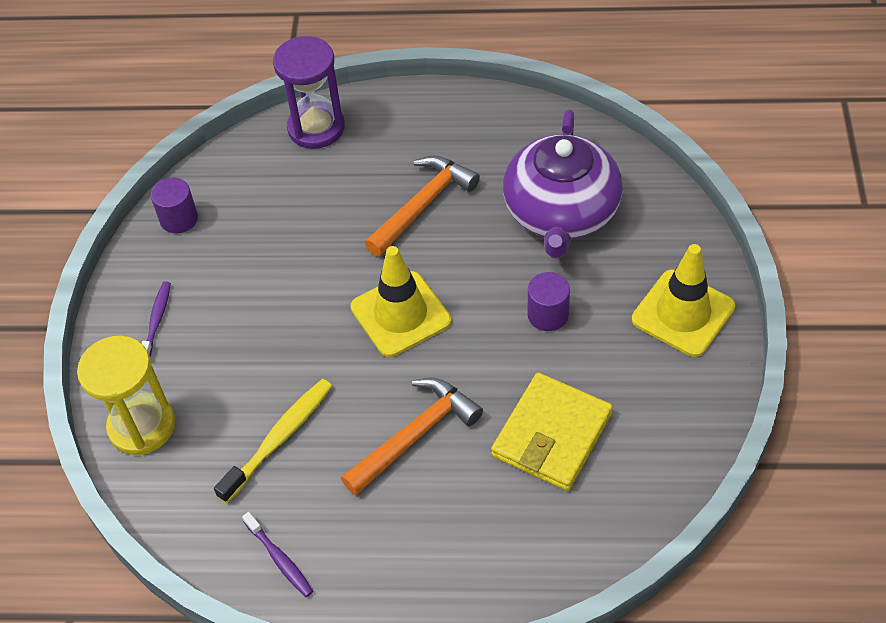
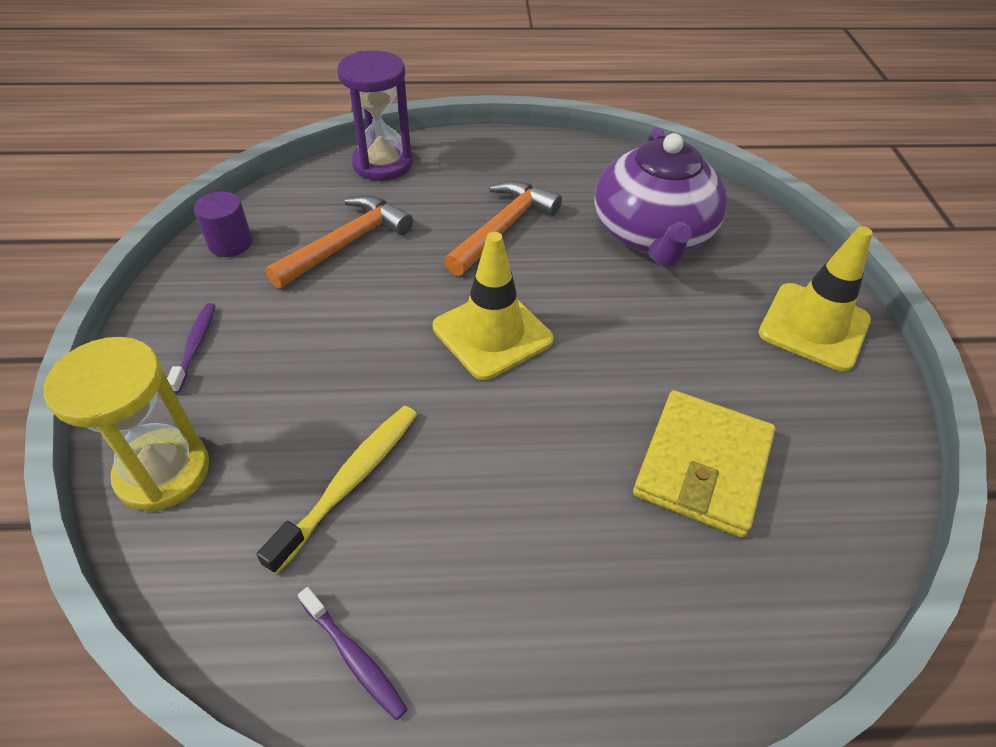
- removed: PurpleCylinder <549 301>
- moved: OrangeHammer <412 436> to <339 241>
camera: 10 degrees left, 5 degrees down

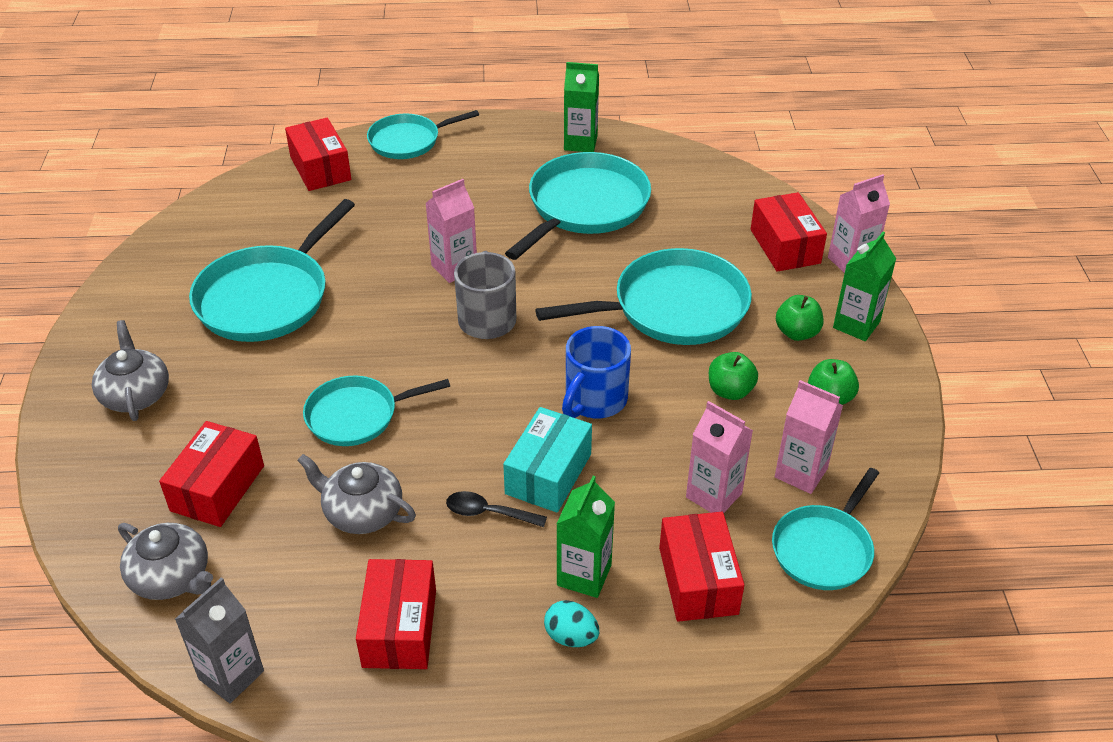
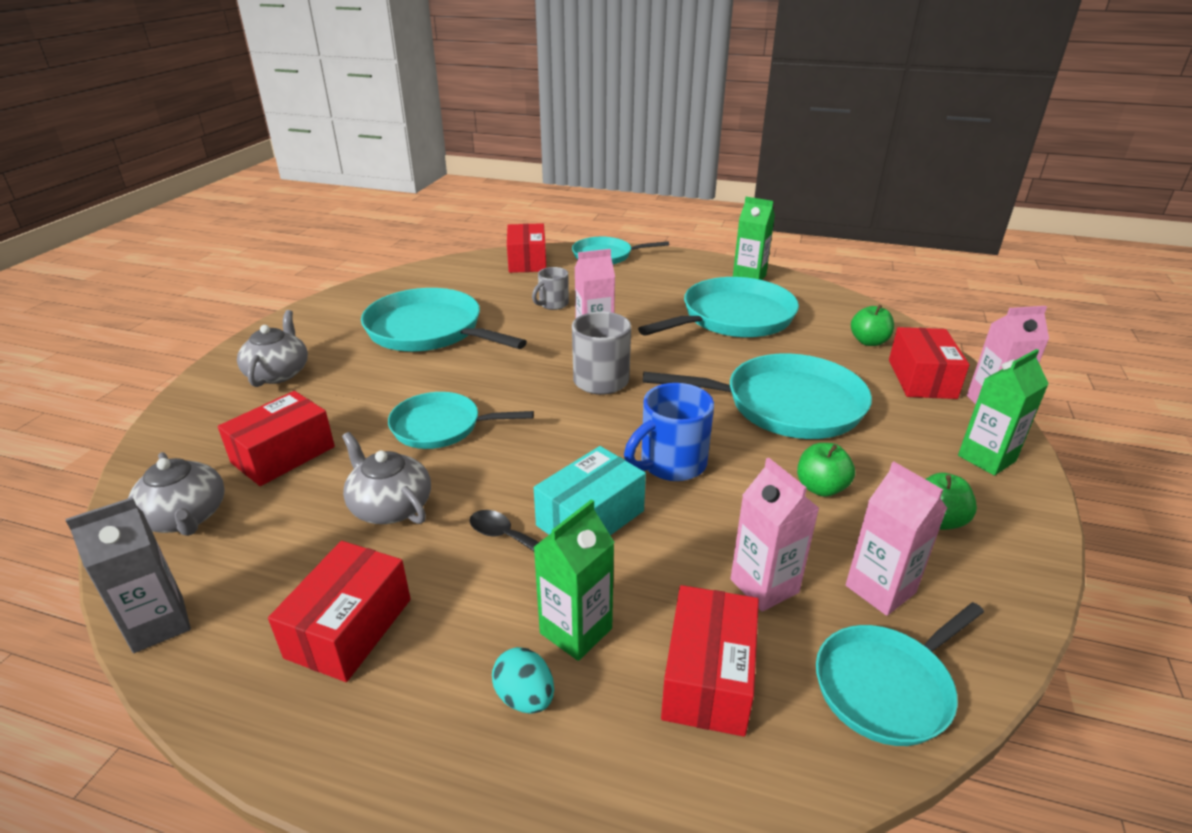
- turned: TurquoisePan <272 270> = <444 319> 75 degrees clockwise
- moved: GreenApple <799 318> to <872 325>
- added: GreyMug <550 288>
camera: 20 degrees right, 10 degrees down

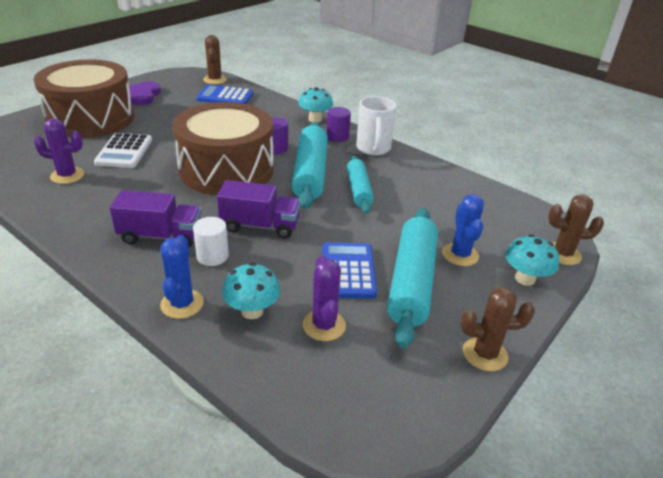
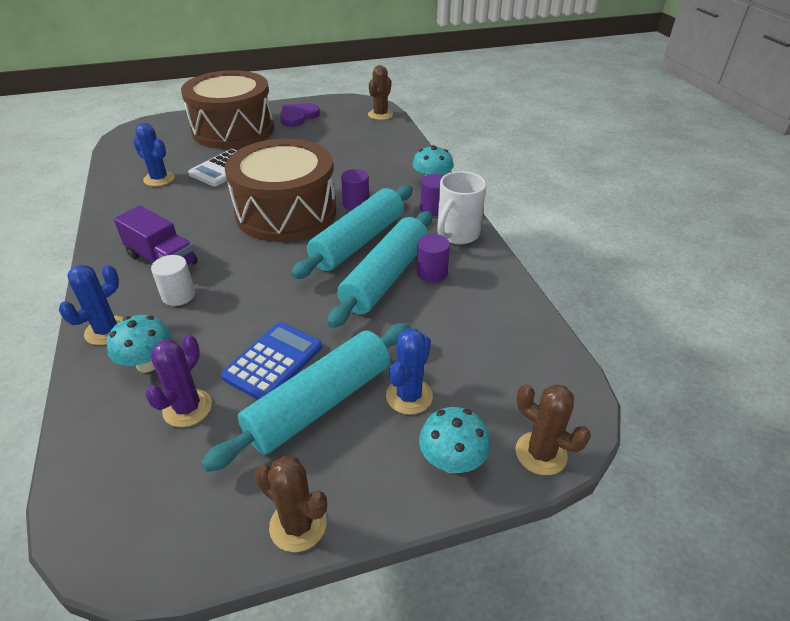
- removed: BlueCalculator <224 94>
- recoloured: PurpleCactus <59 151> to BlueCactus <154 154>
- resized: TurquoiseRollingPin <360 184> = <379 269> x1.63
- removed: PurpleTruck <258 209>
- added: PurpleCylinder <433 258>
camera: 35 degrees right, 5 degrees up

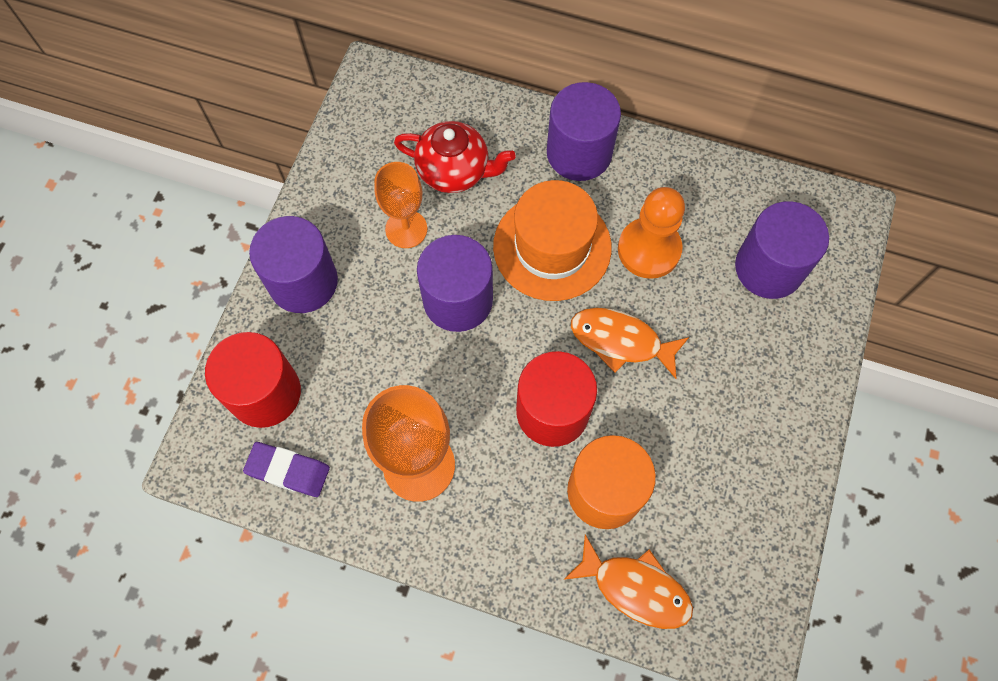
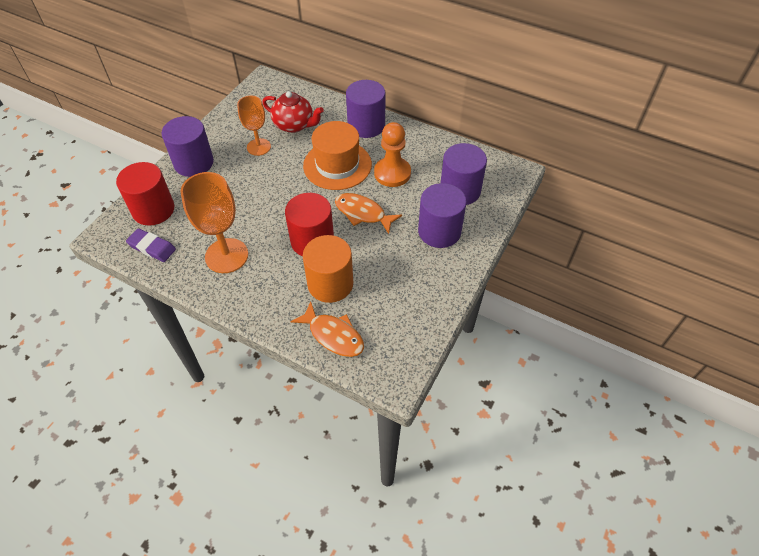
- moved: PurpleCylinder <455 283> to <442 215>
camera: 10 degrees right, 15 degrees down

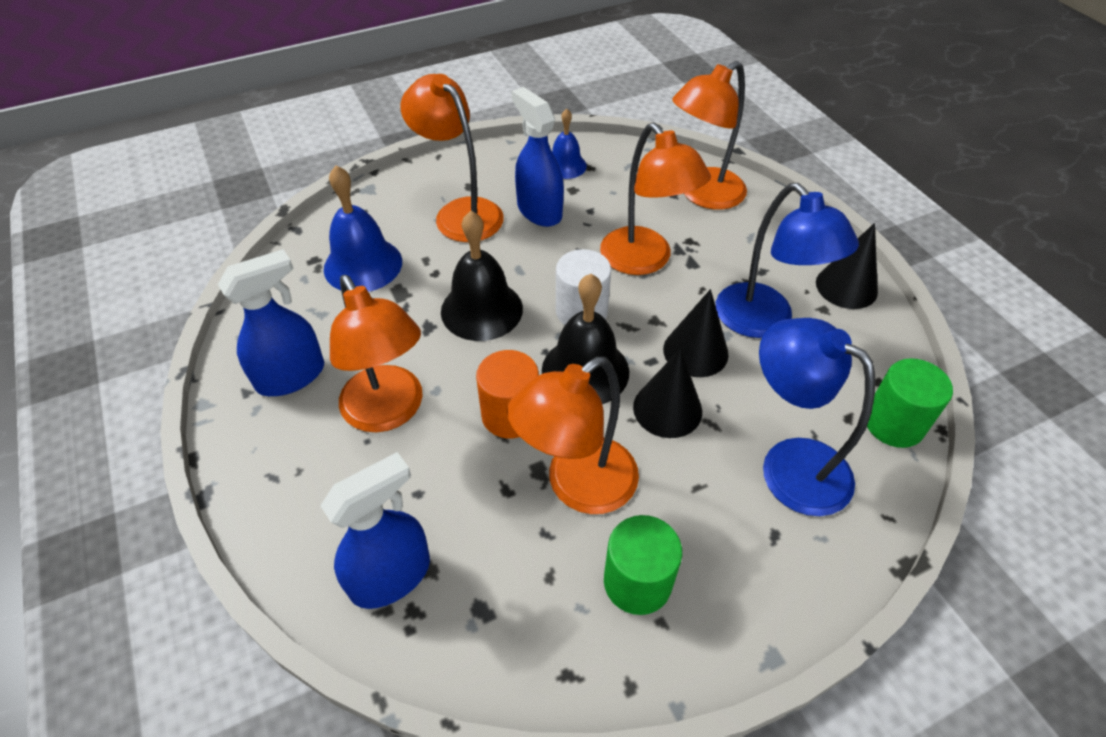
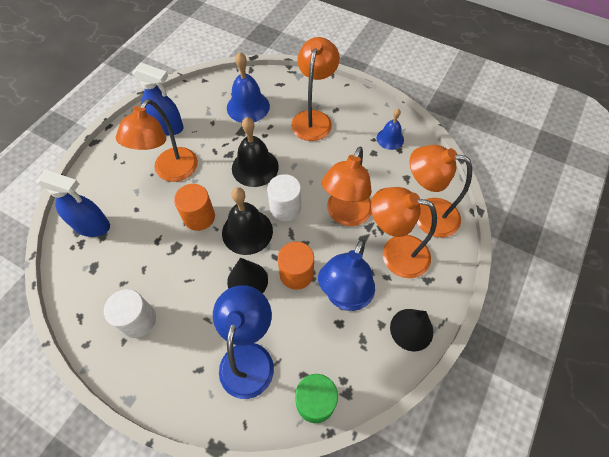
- removed: BlueSprayBottle <538 157>
- replaced: BlackCone <696 333> to OrangeCylinder <296 266>
- moved: OrangeLamp <573 435> to <404 232>
- recoloured: GreenCylinder <643 565> to WhiteCylinder <130 313>
camera: 55 degrees right, 10 degrees up

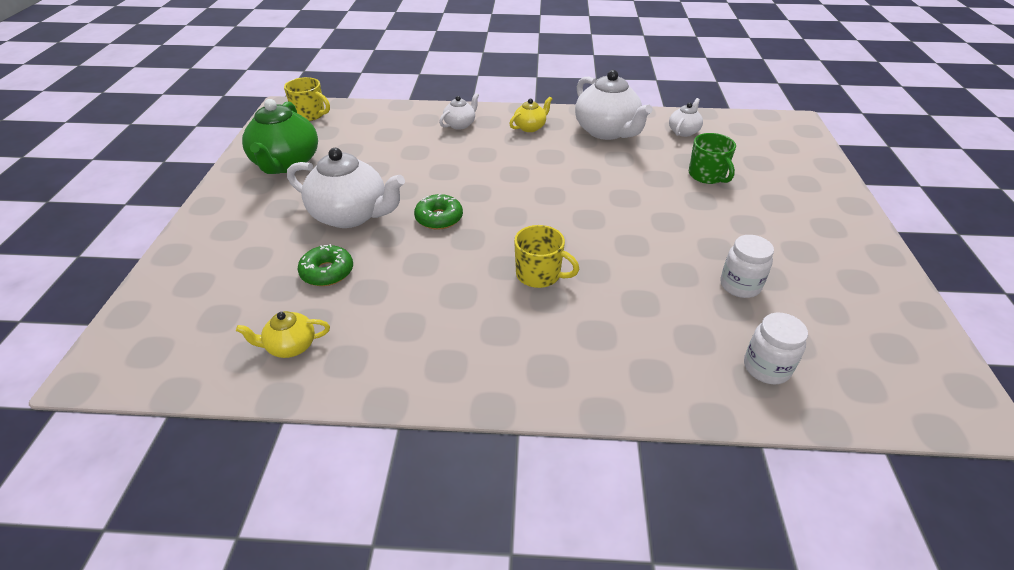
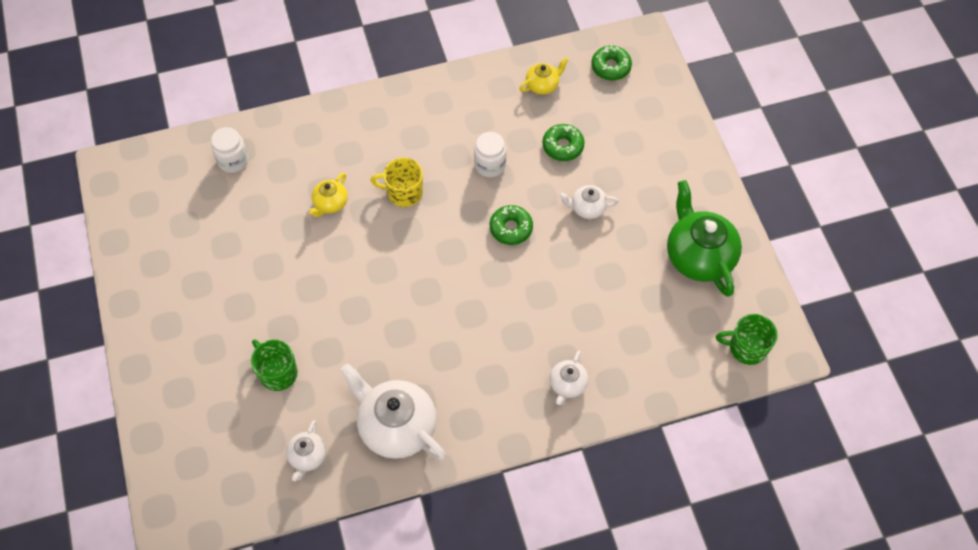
- recoloured: YellowMug <307 99> to GreenMug <747 339>
- moved: YellowTeapot <530 114> to <328 195>
- resized: WhiteTeapot <346 188> = <589 202> x0.50
- moved: WhiteJar <747 266> to <490 154>
- added: GreenDonut <611 62>
camera: 160 degrees right, 20 degrees up

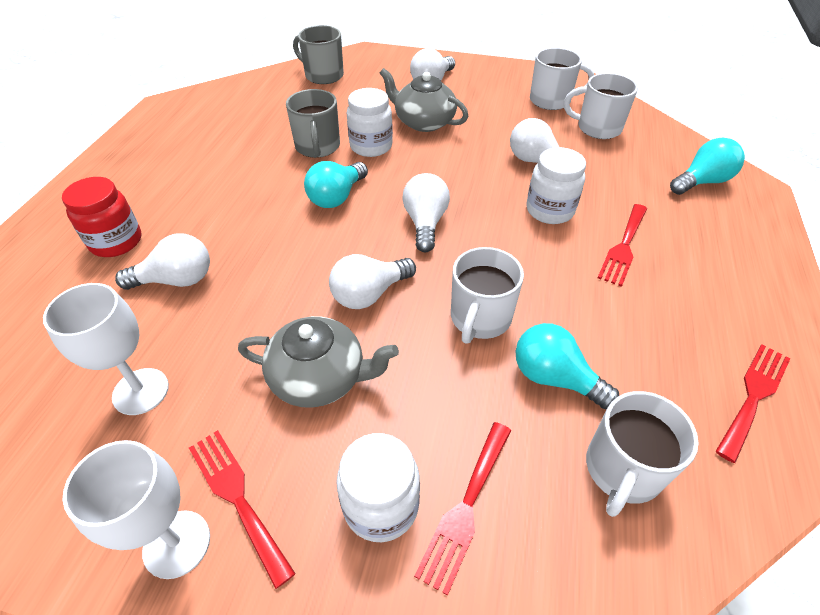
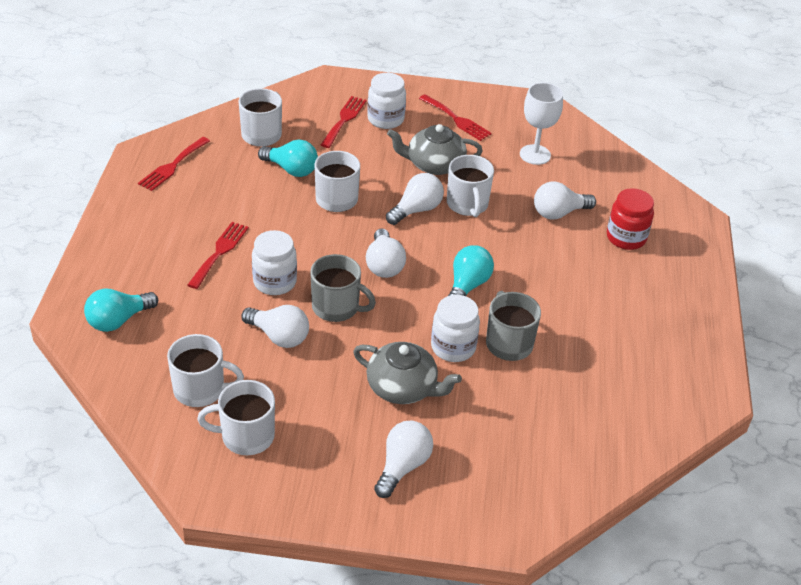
- moved: GreyMug <318 54> to <343 288>
- removed: WhiteGoblet <136 509>
- added: WhiteMug <470 186>
camera: 170 degrees right, 5 degrees down

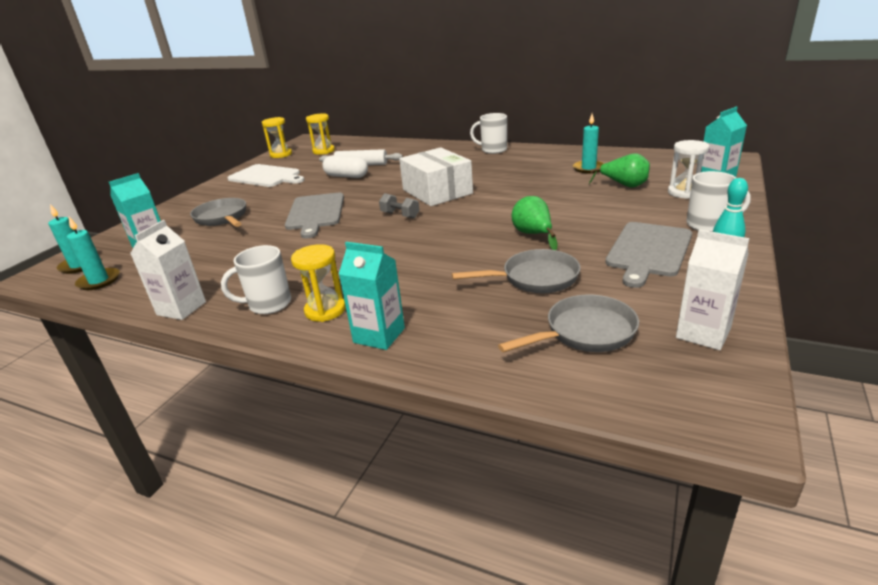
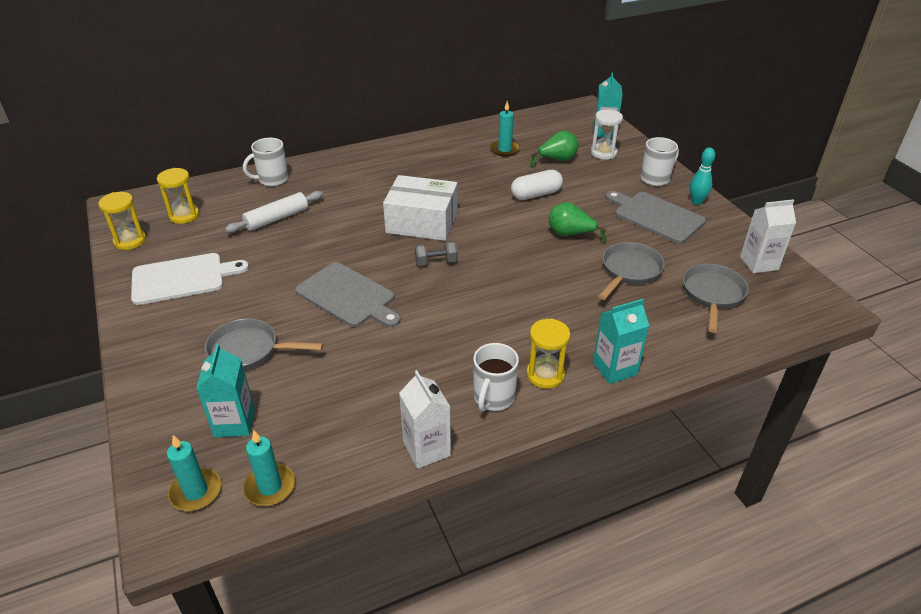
- moved: WhiteMug <488 133> to <265 162>
- moved: WhiteCapsule <345 166> to <537 185>
- turned: GreyCuttingBoard <648 255> = <656 217> 150 degrees clockwise
camera: 50 degrees left, 10 degrees up

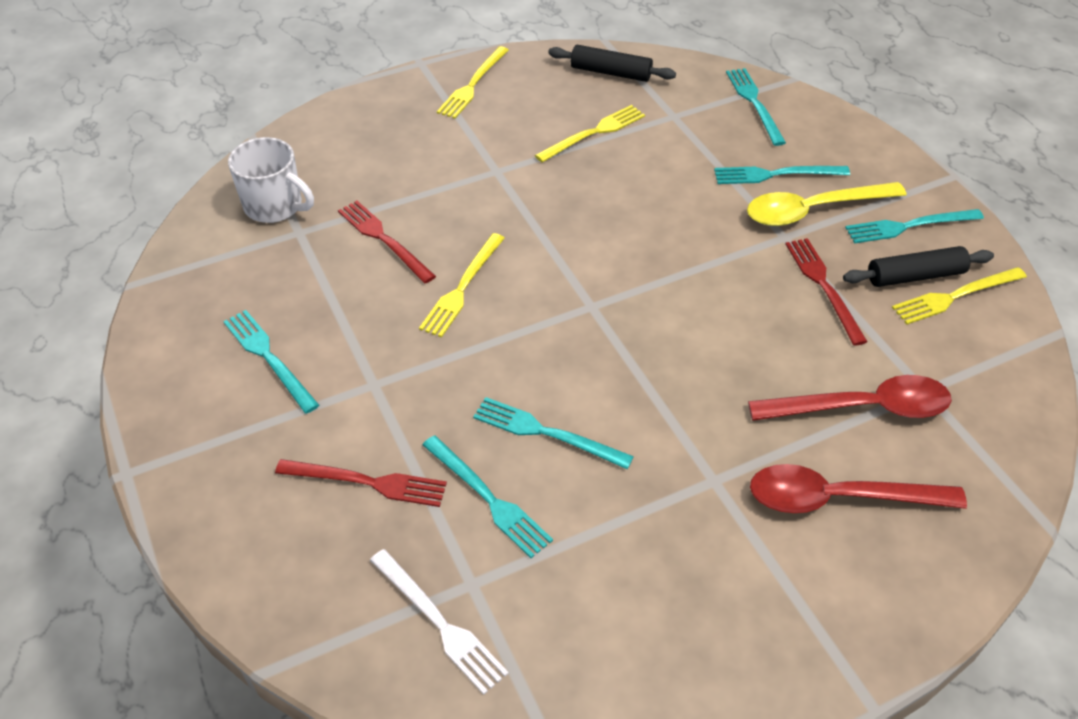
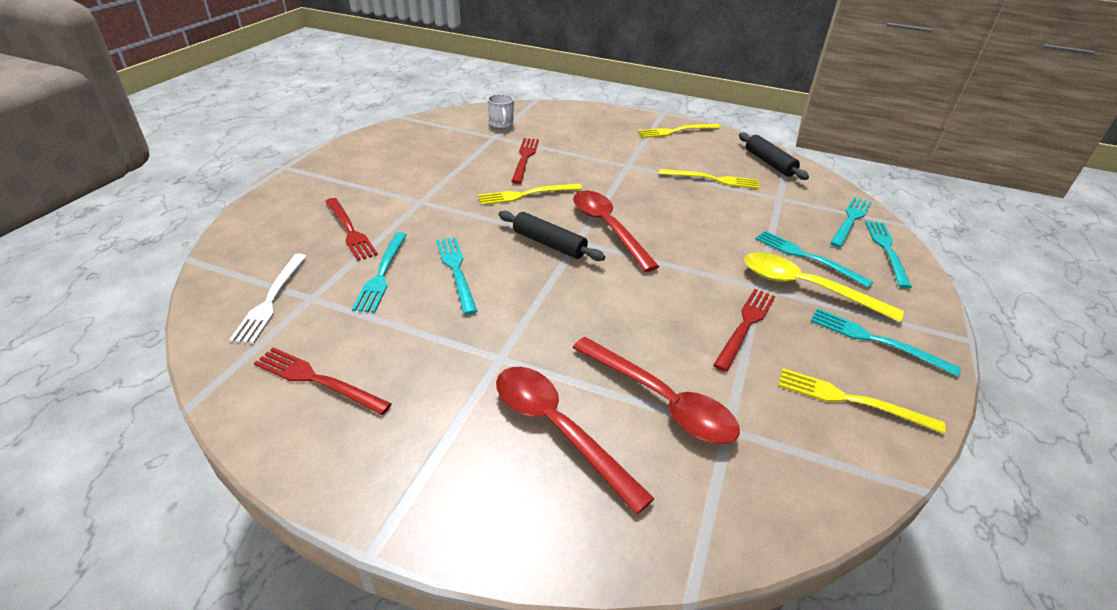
- resized: WhiteMug <271 180> = <501 111> x0.65
- moved: BlackRollingPin <918 266> to <551 236>
- moved: TurquoiseFork <271 362> to <888 255>
- added: RedSpoon <616 231>
- added: RedFork <323 381>
camera: 45 degrees right, 10 degrees down

